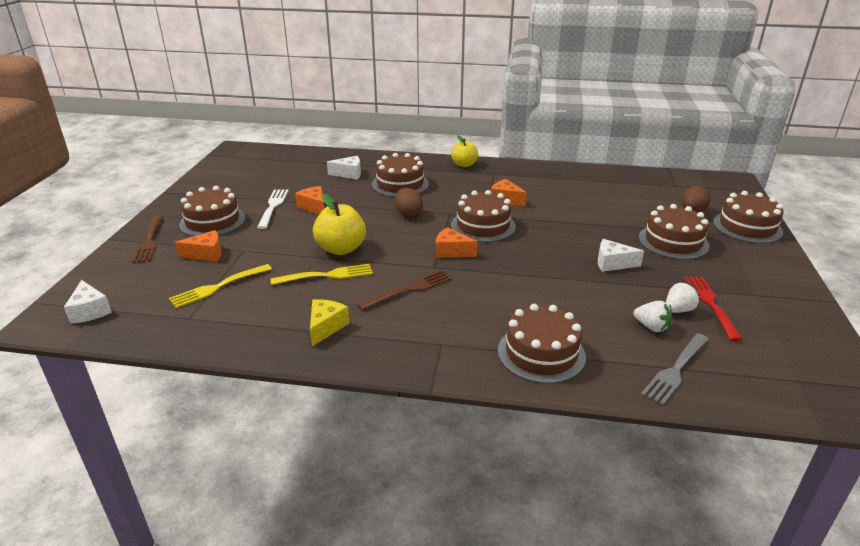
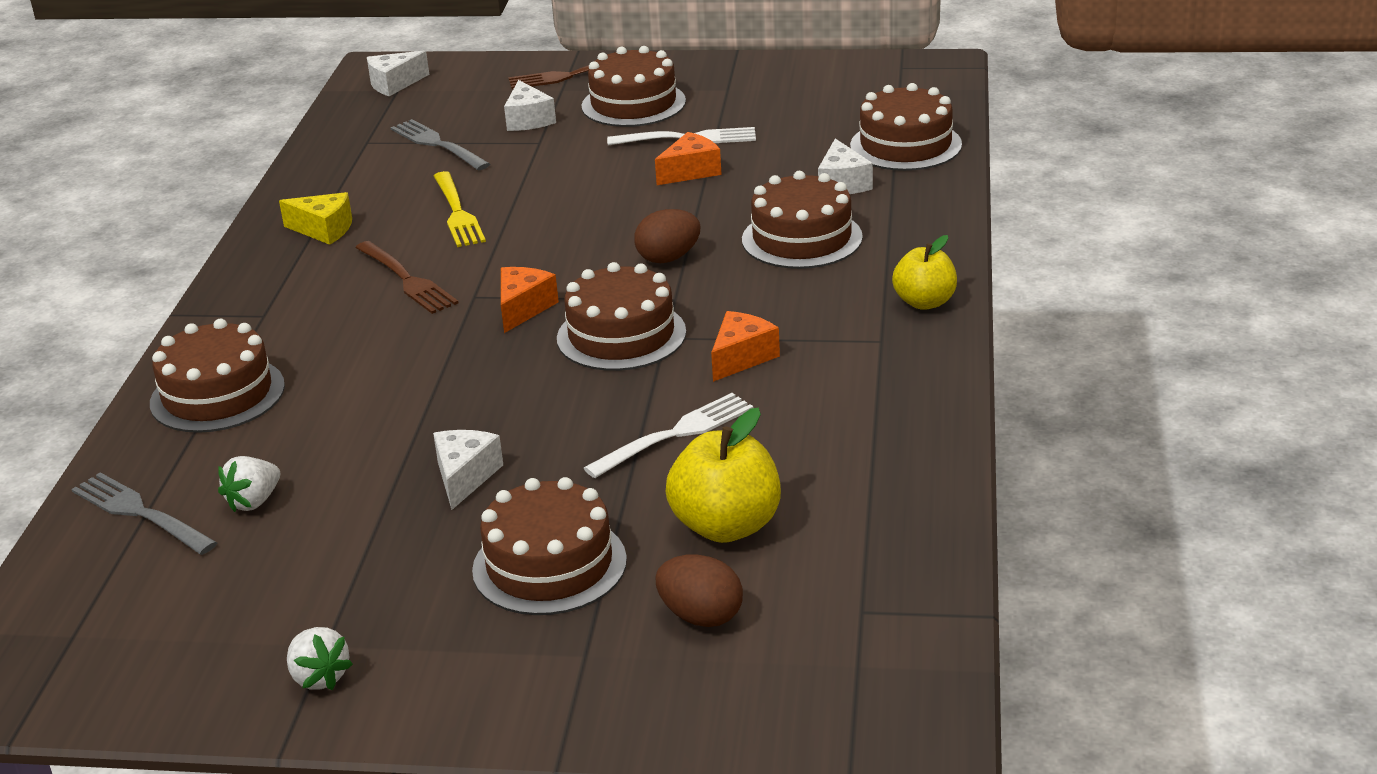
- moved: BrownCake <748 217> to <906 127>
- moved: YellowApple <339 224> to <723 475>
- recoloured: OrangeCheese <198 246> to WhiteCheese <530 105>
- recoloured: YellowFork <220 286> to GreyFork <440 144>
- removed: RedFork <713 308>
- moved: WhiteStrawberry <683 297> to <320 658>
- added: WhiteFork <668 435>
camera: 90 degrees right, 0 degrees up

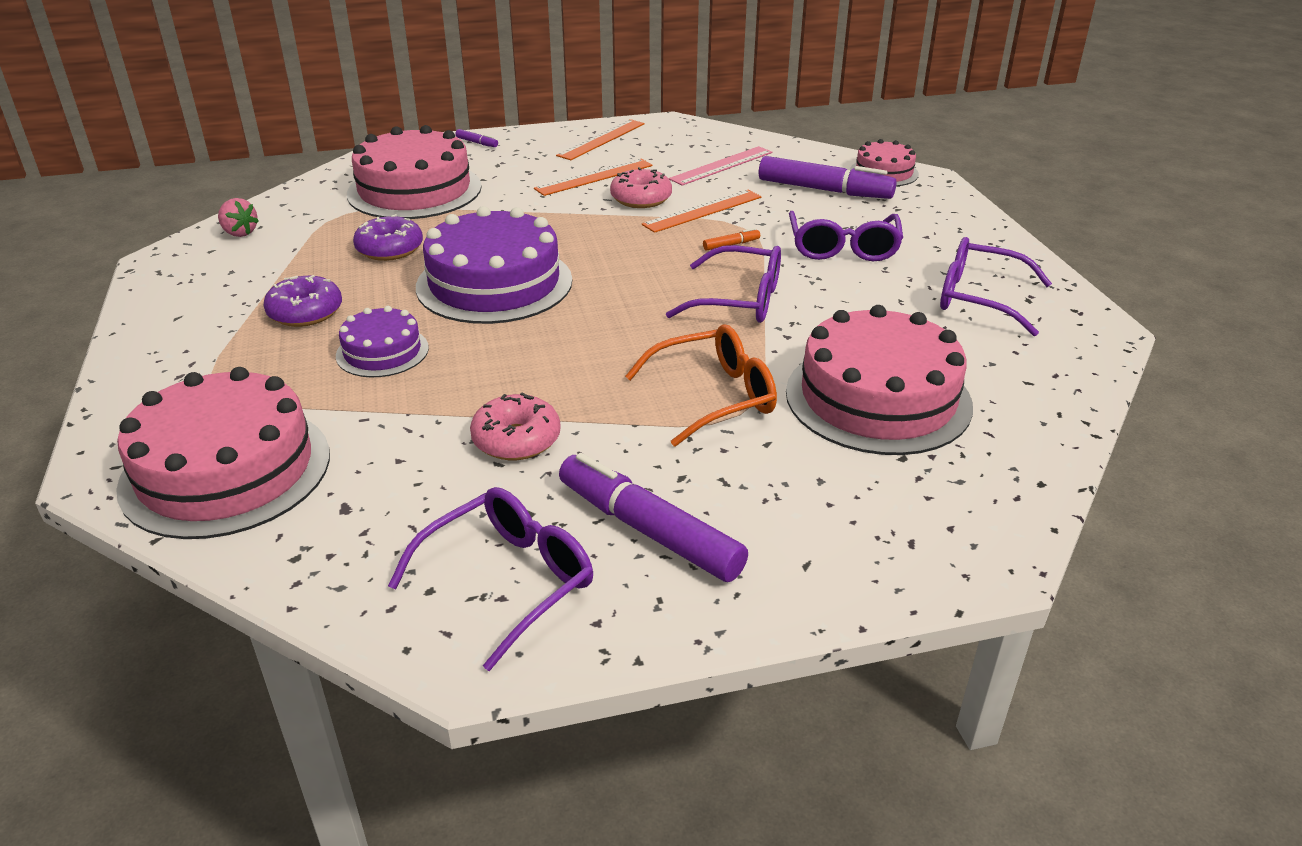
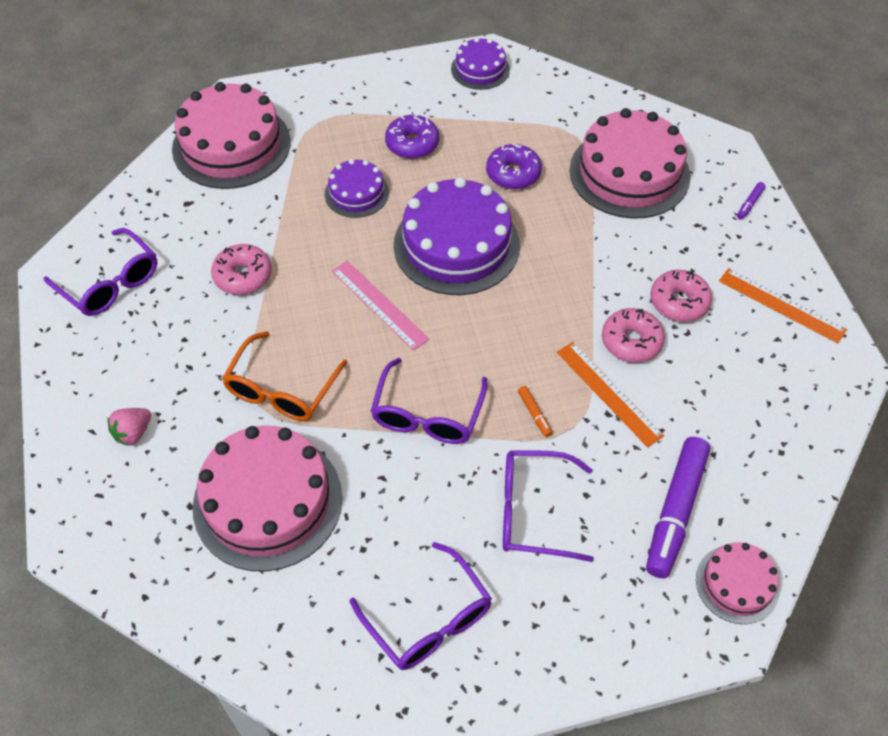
- moved: PinkRuler <720 166> to <380 306>
- replaced: OrangeRuler <593 177> to PinkDonut <681 296>
- moved: PinkStrawberry <238 217> to <129 427>
- turned: PurpleGlasses <996 286> = <421 606> 120 degrees clockwise
- turned: OrangeGlasses <701 385> = <285 376> 45 degrees clockwise
- removed: PurpleMarker <653 517>
- added: PurpleCake <480 63>
camera: 90 degrees right, 20 degrees up

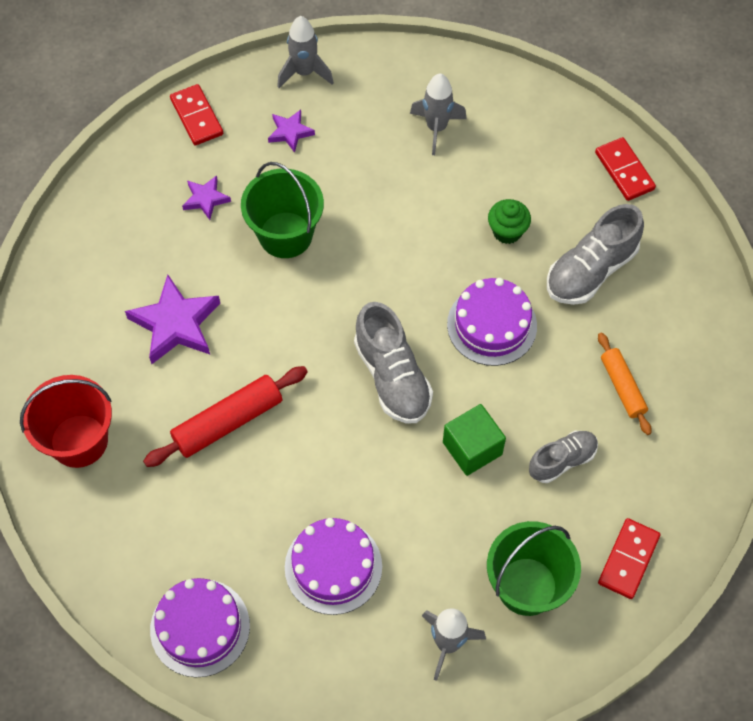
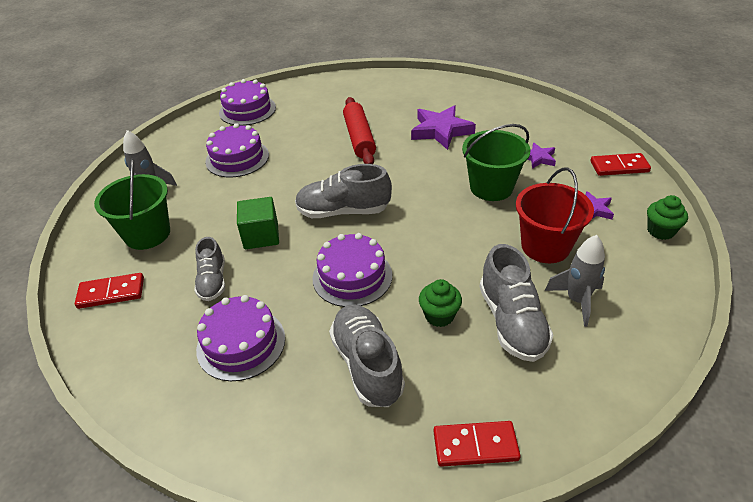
- replaced: GreyRocket <305 52> to GreenCupcake <667 217>
- replaced: OrangeRollingPin <625 384> to PurpleCake <240 338>
- moved: RedBucket <66 421> to <555 215>
- turned: RedDomino <629 558> = <109 291> 60 degrees counterclockwise
- added: GreyShoe <516 303>
camera: 115 degrees right, 20 degrees down

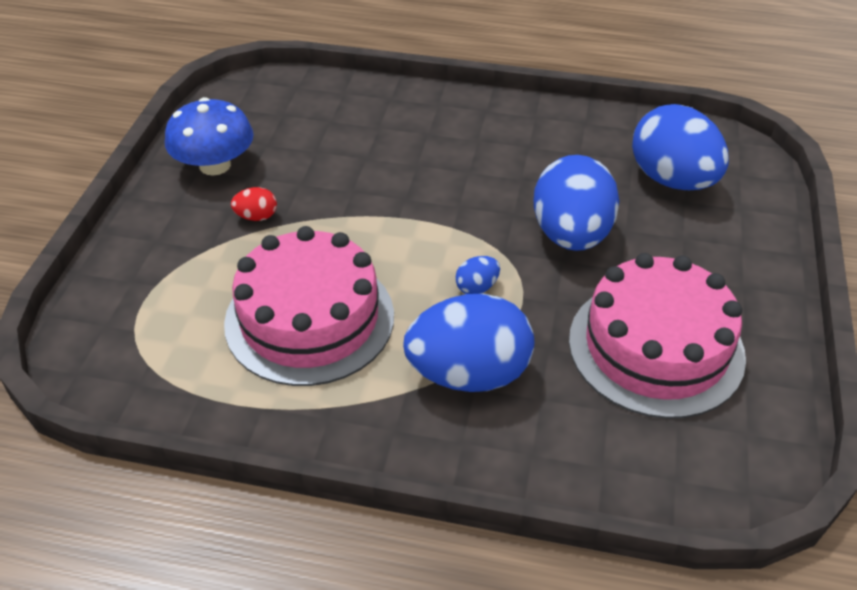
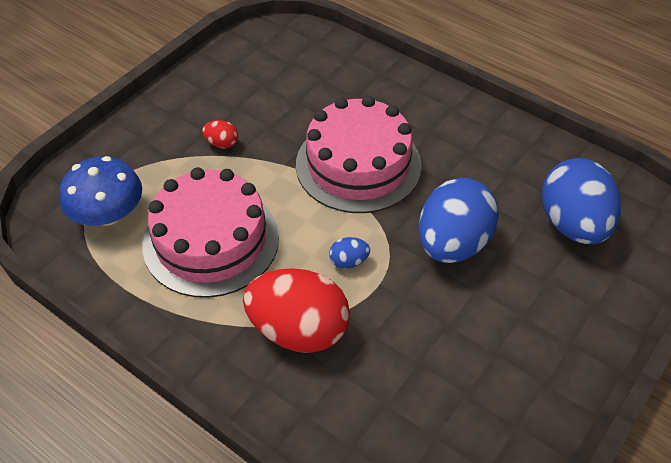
- moved: BlueMushroom <209 136> to <100 191>
- moved: PinkCake <657 336> to <359 154>
- recoloured: BlueEgg <468 343> to RedEgg <296 310>
camera: 25 degrees right, 5 degrees up

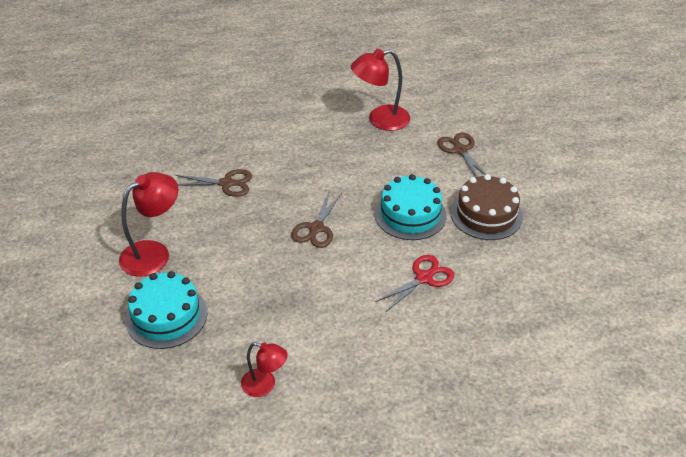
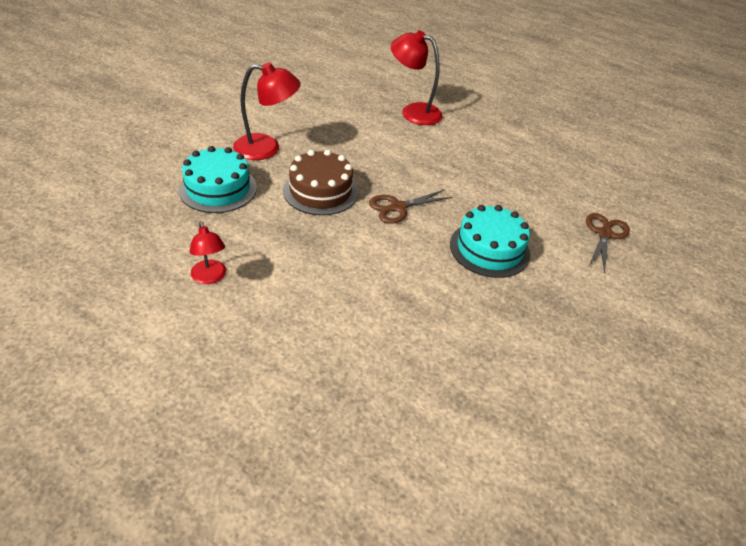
- moved: RedLamp <380 90> to <417 77>
- removed: BrownScissors <213 183>
- moved: BrownCake <486 207> to <320 182>
- removed: RedScissors <414 283>
camera: 40 degrees right, 0 degrees up

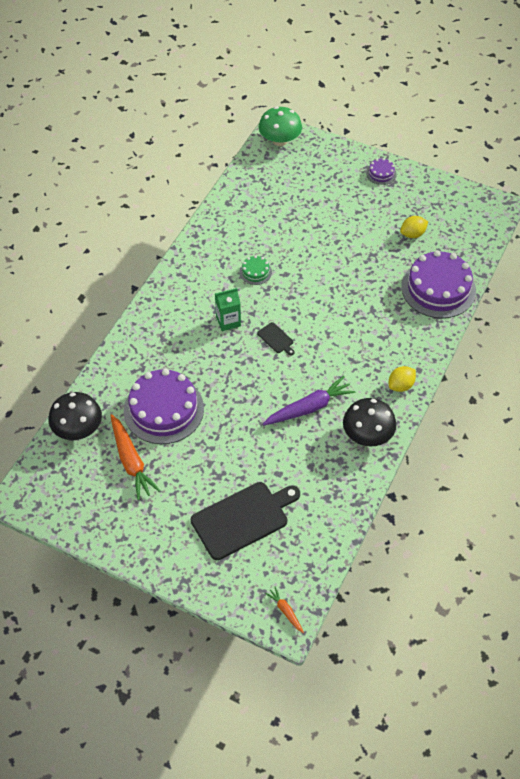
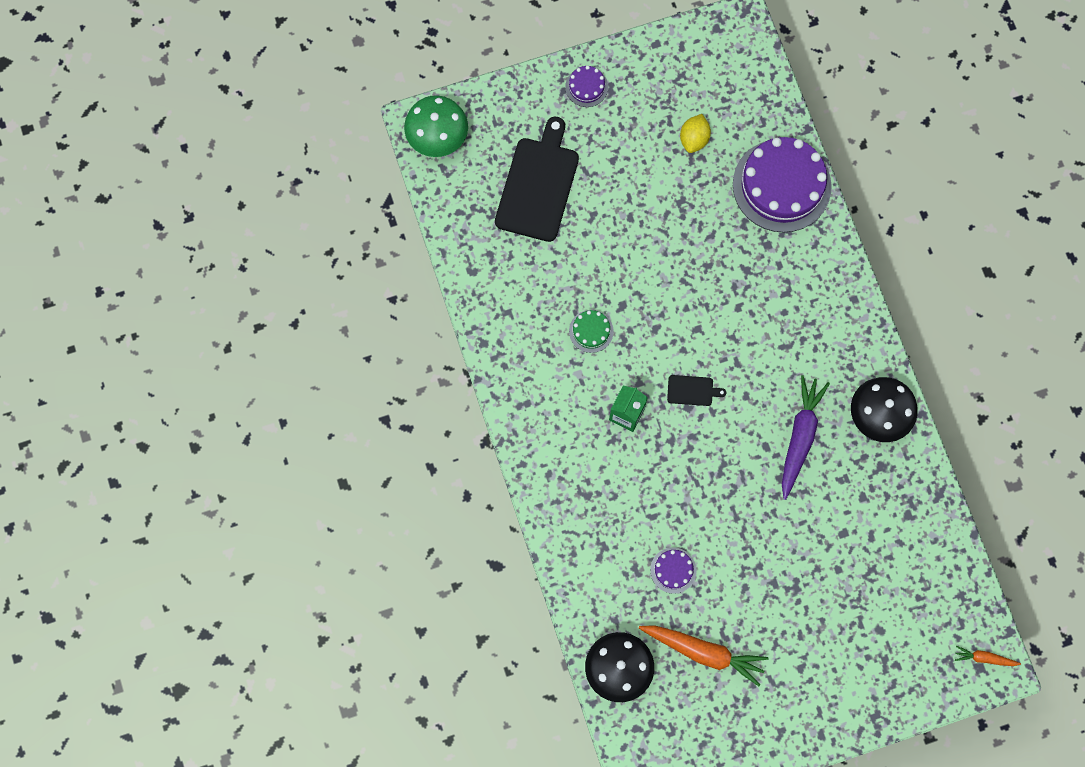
- removed: YellowLemon <402 379>
- resized: PurpleCake <164 406> = <673 570> x0.44
- moved: BlackCuttingBoard <245 521> to <537 179>
camera: 45 degrees left, 20 degrees up

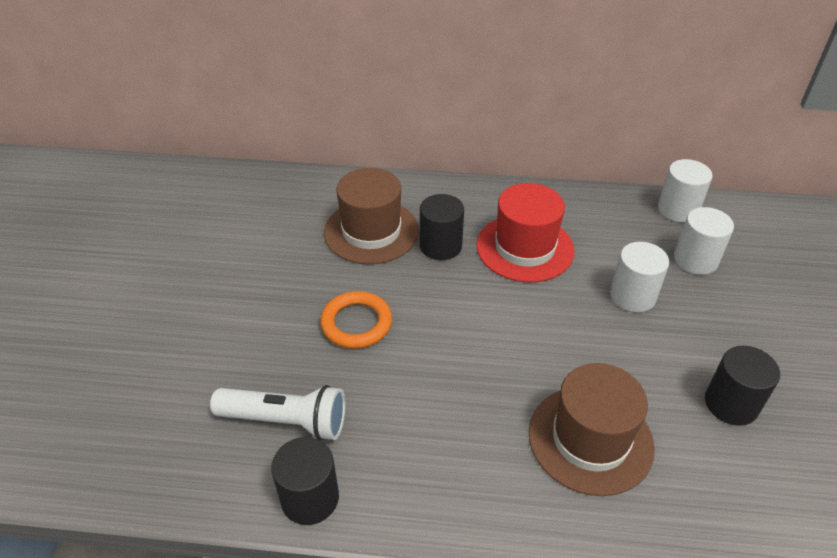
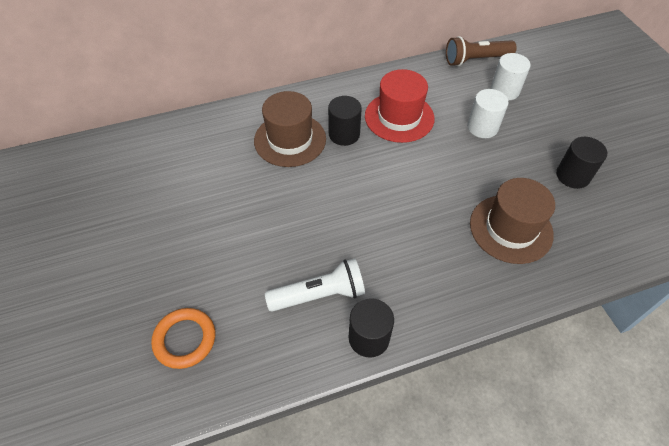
- replaced: WhiteCylinder <685 190> to BrownFlashlight <481 51>
- moved: OrangeRing <356 320> to <183 338>
camera: 25 degrees left, 10 degrees up

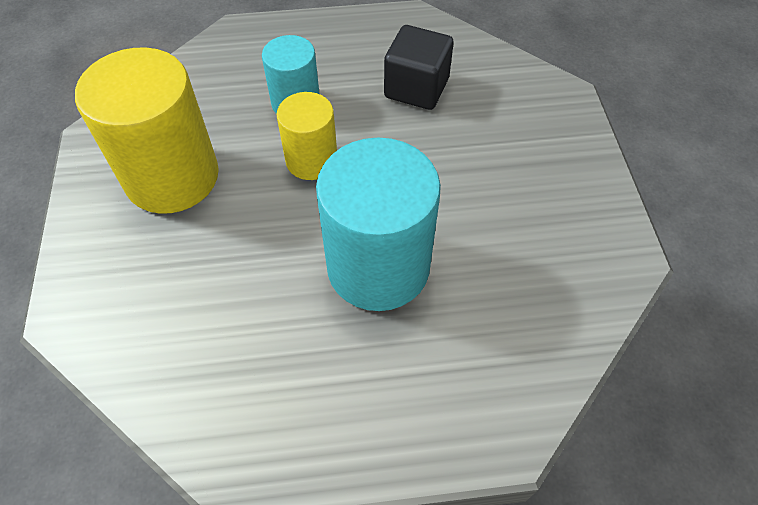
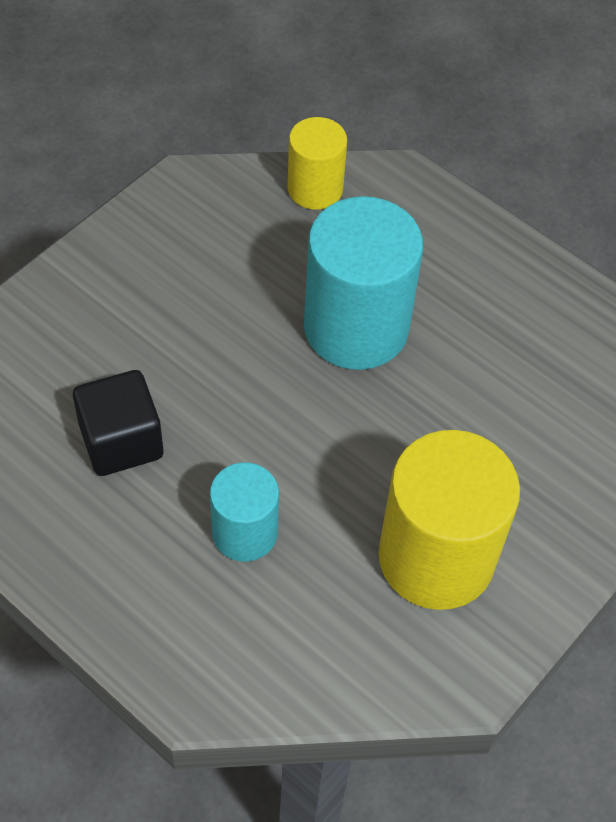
- moved: YellowCylinder <306 136> to <317 163>
camera: 135 degrees left, 0 degrees up

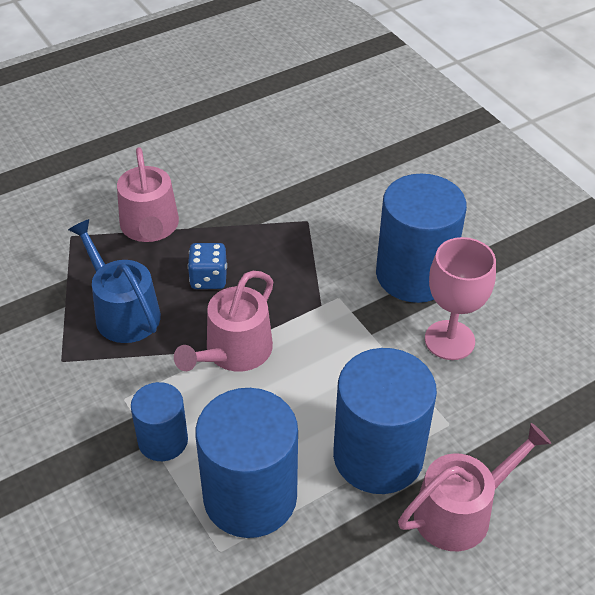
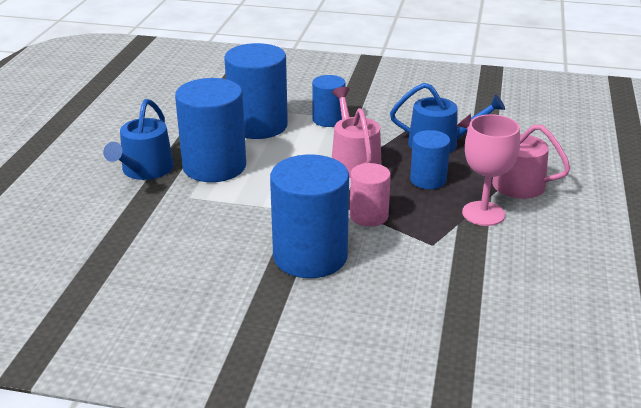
- moved: PinkGoblet <460 298> to <491 170>
- replaced: BlueDice <207 266> to BlueCylinder <430 159>
- recoloured: PinkWateringCan <474 487> to BlueWateringCan <138 139>
- added: PinkCylinder <370 194>
camera: 135 degrees right, 15 degrees down

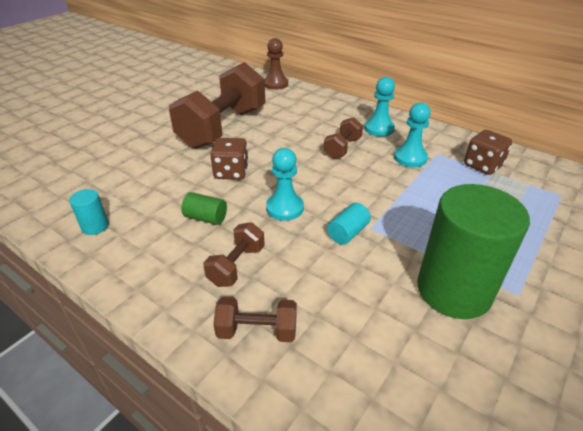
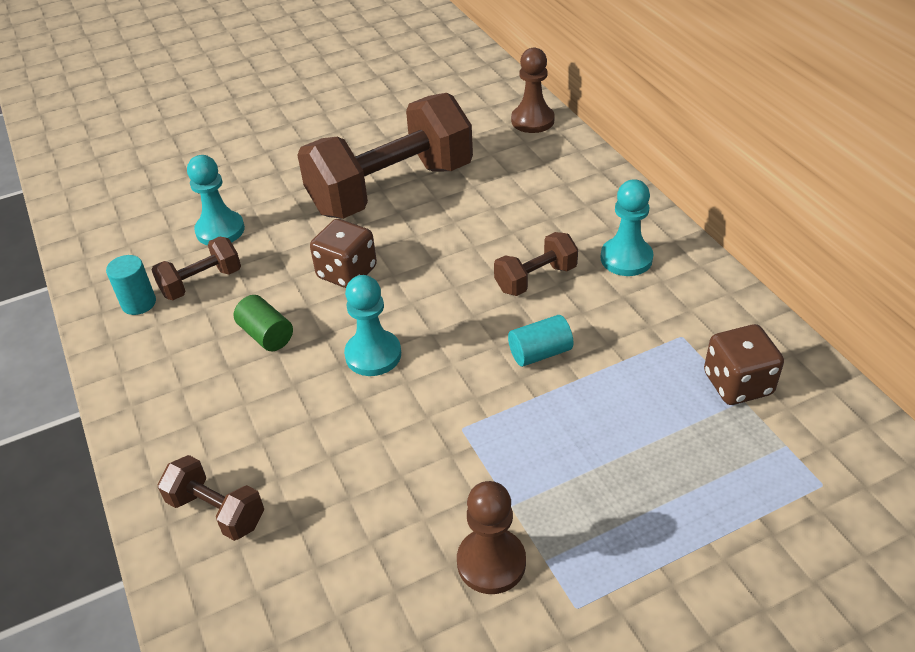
- moved: TurquoisePawn <412 135> to <216 200>
- replaced: GreenCylinder <473 251> to BrownPawn <491 537>
- moved: TurquoiseCylinder <349 224> to <540 341>
- moved: BrownDumbbell <234 254> to <196 268>
camera: 30 degrees right, 5 degrees up

